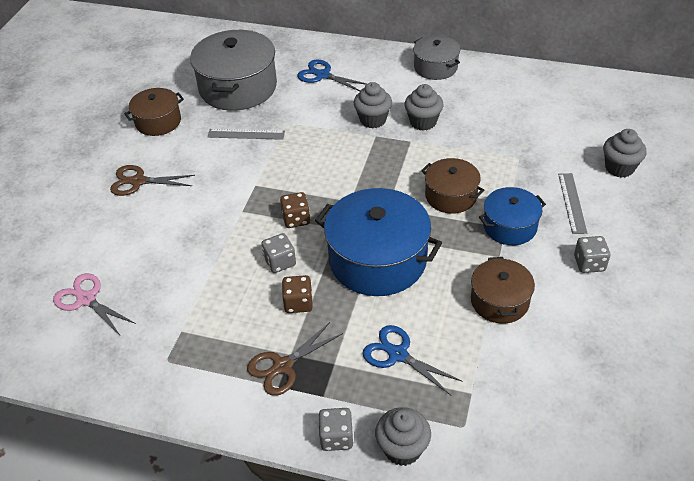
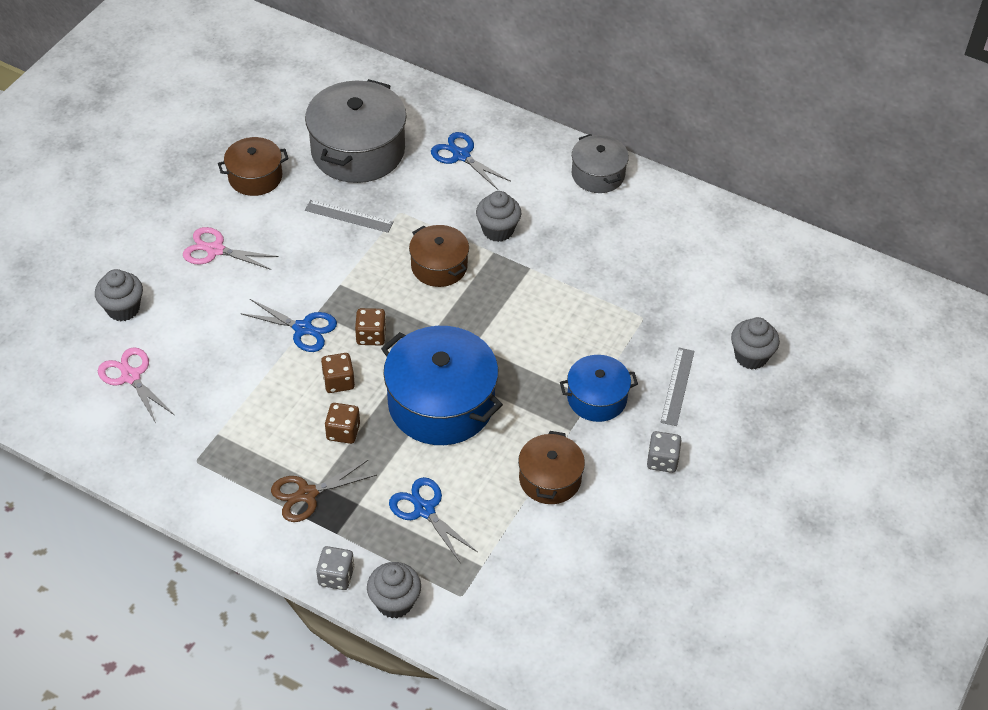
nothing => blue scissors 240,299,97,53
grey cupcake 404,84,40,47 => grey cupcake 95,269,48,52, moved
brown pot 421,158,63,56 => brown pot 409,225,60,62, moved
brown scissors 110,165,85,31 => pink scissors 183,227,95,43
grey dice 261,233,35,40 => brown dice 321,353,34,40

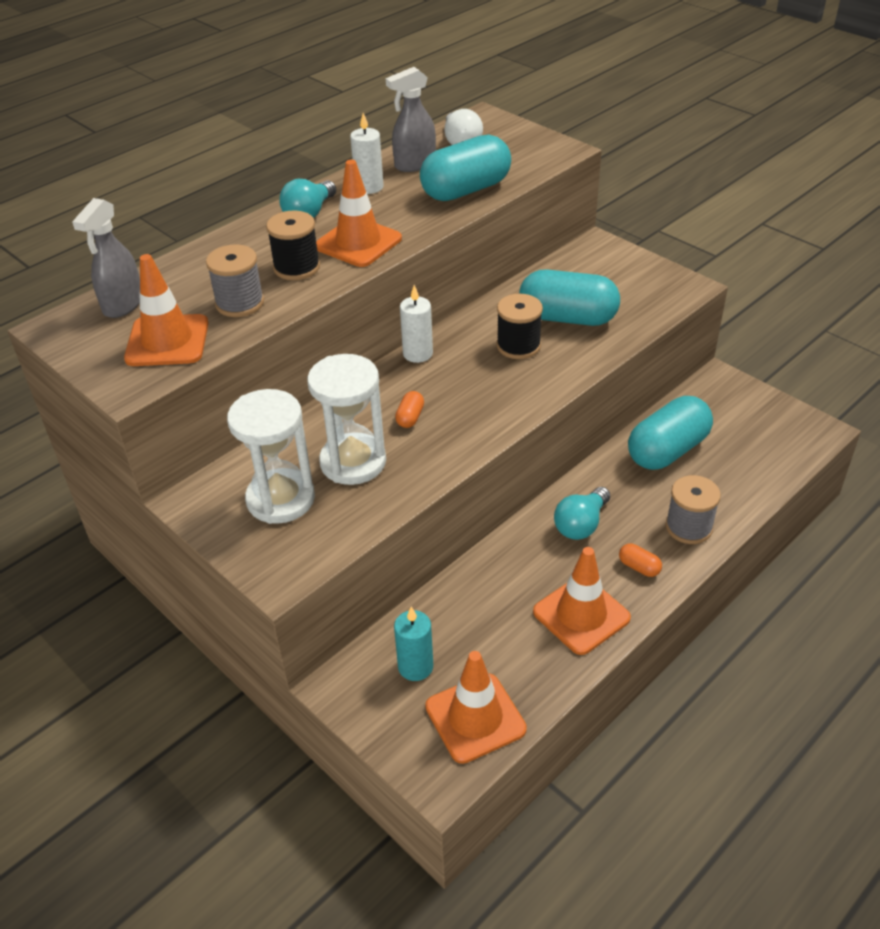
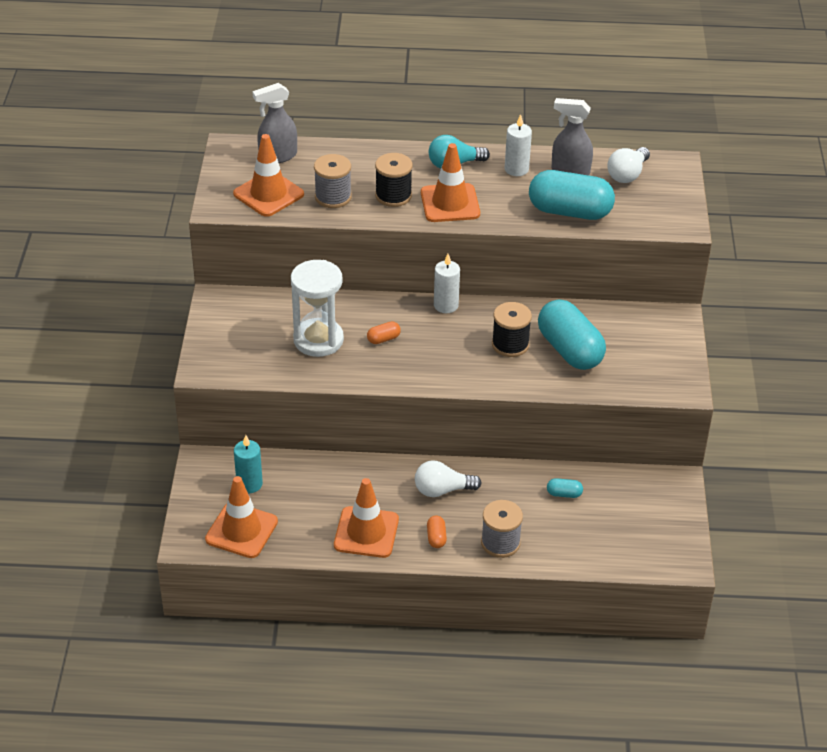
white hourglass 227,389,88,135 => nothing
turquoise light bulb 554,487,56,53 => white light bulb 415,460,67,37
turquoise capsule 628,396,85,74 => turquoise capsule 547,478,36,20, x0.41

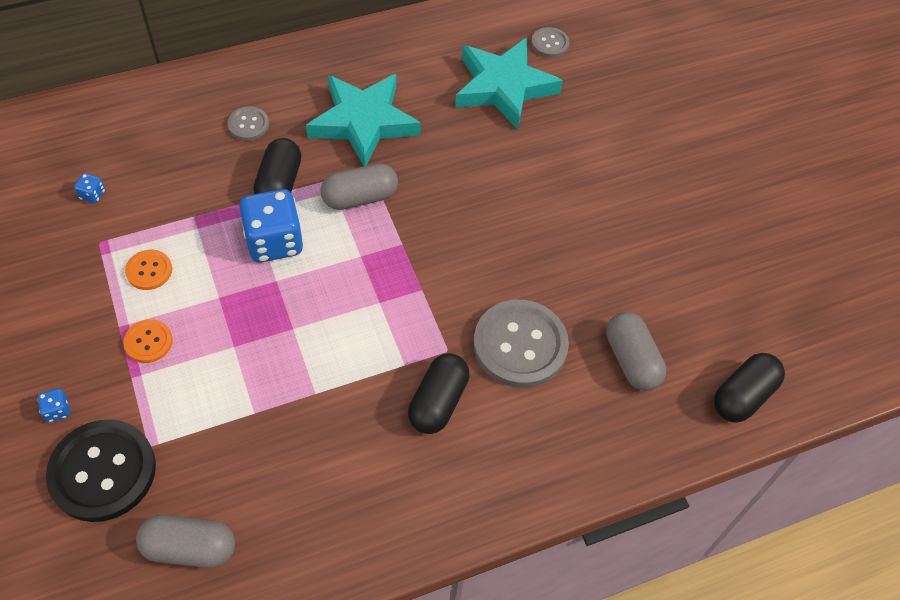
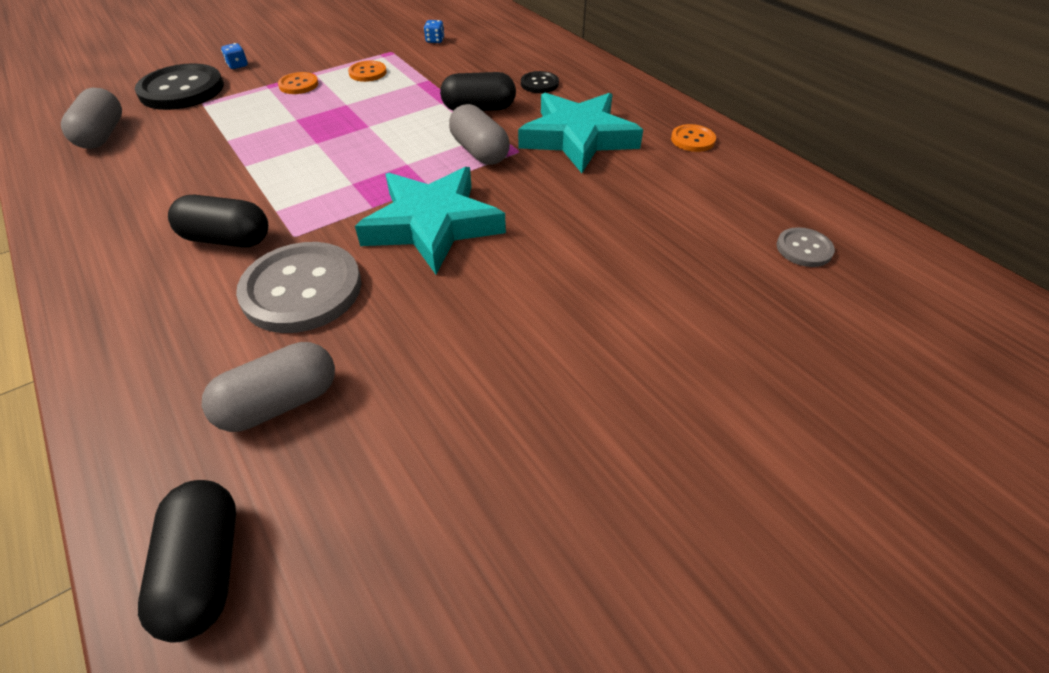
blue dice 239,189,65,73 => nothing
nothing => orange button 671,124,45,28
turquoise star 455,38,108,92 => turquoise star 355,167,151,107, moved
grey button 227,107,42,34 => black button 521,71,38,22
black capsule 714,353,71,70 => black capsule 138,480,98,163, 45 degrees clockwise

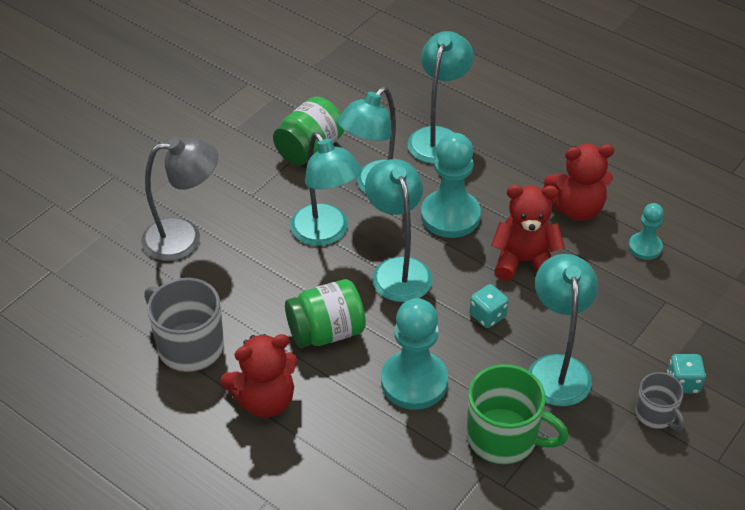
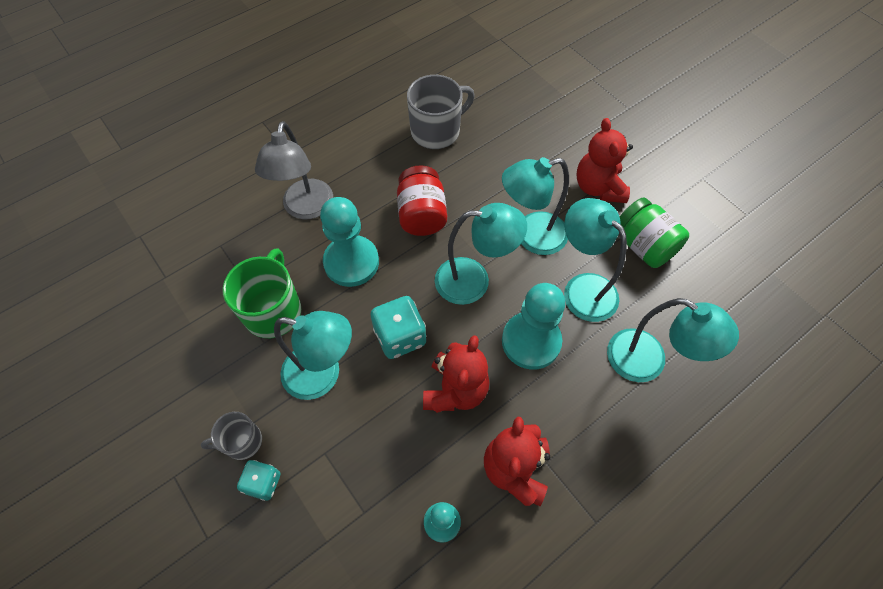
grey lamp 141,137,77,124 => grey lamp 255,121,78,99, moved
red teddy bear 220,334,77,84 => red teddy bear 576,118,57,85, moved
green jar 285,279,81,69 => red jar 397,165,50,71
green mug 467,364,102,100 => green mug 223,248,78,90, 150 degrees clockwise
turquoise dice 469,284,40,44 => turquoise dice 370,296,56,63, x1.61

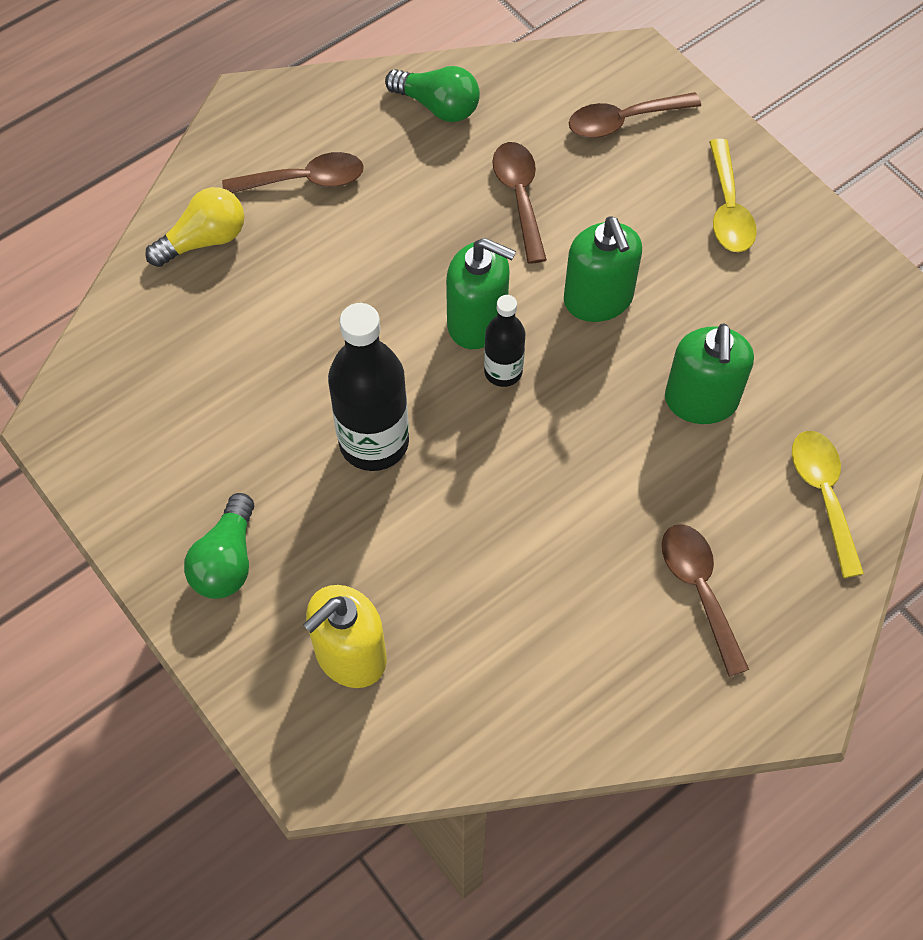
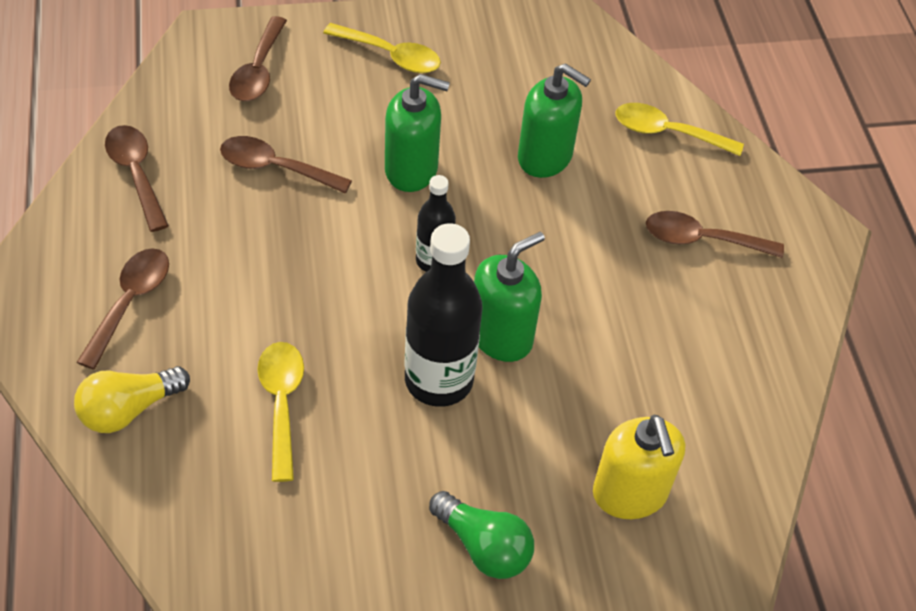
nothing => yellow spoon 257,342,47,140
green soap dispenser 446,238,70,111 => green soap dispenser 474,232,71,130, moved
green light bulb 385,66,95,56 => brown spoon 105,125,64,107
yellow light bulb 145,187,99,80 => yellow light bulb 74,366,116,67, 120 degrees counterclockwise

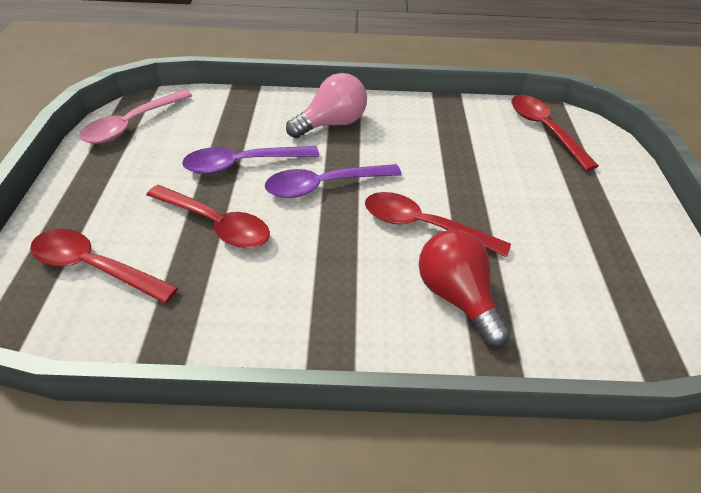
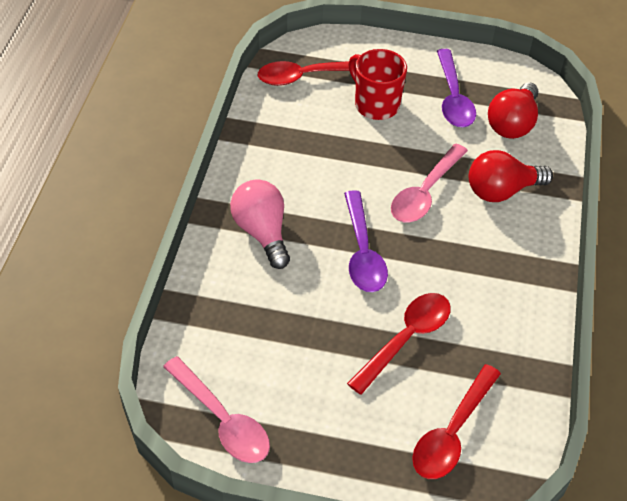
nothing => red mug 348,49,59,71
nothing => red light bulb 488,82,50,57
purple spoon 182,146,137,28 => purple spoon 437,49,39,78, moved
red spoon 365,192,146,65 => pink spoon 391,144,77,78

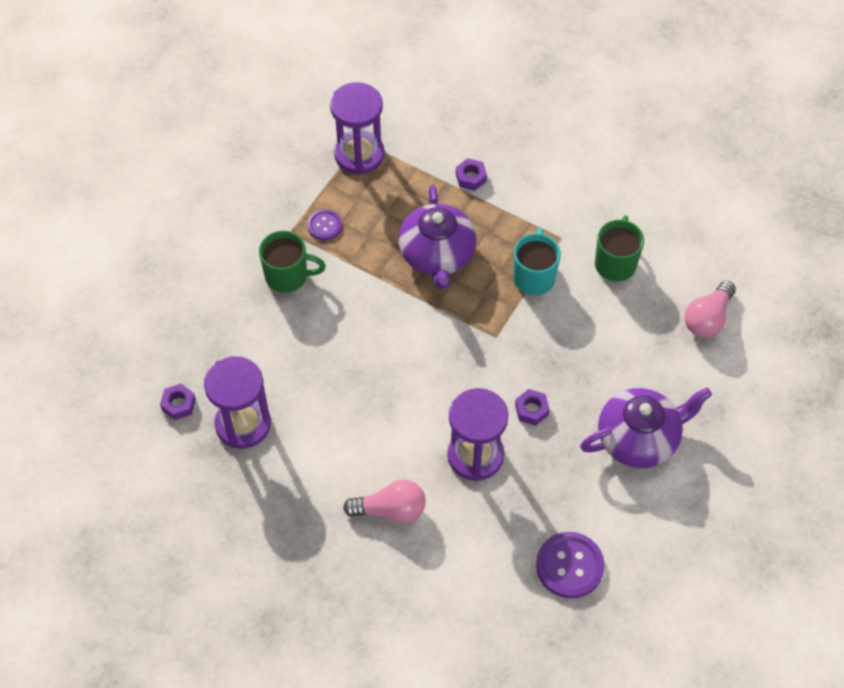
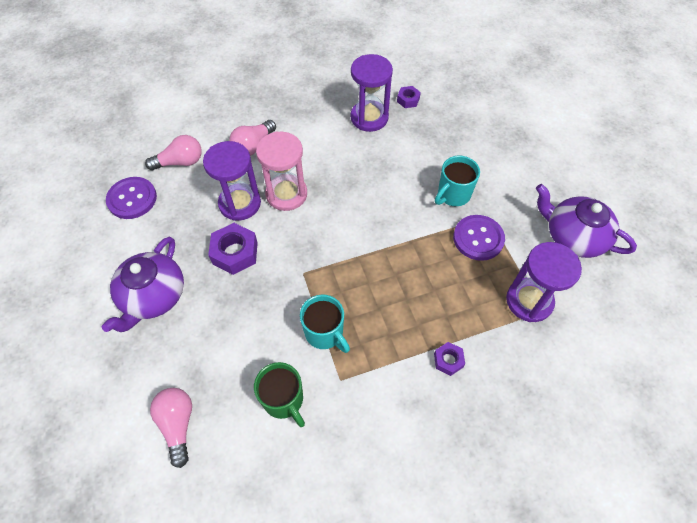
nothing => pink light bulb 145,135,57,35
nothing => pink hourglass 256,131,51,80
purple teapot 398,185,78,104 => purple teapot 536,184,101,74, moved
green mug 259,231,67,62 => turquoise mug 435,156,45,50
purple button 307,209,35,31 => purple button 453,215,52,46, x1.72
purple nut 515,389,35,37 => purple nut 208,223,50,52, x1.76

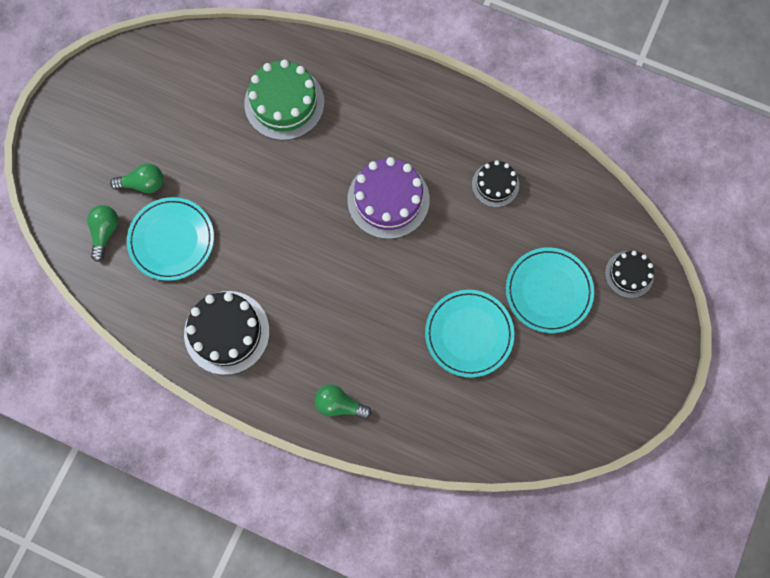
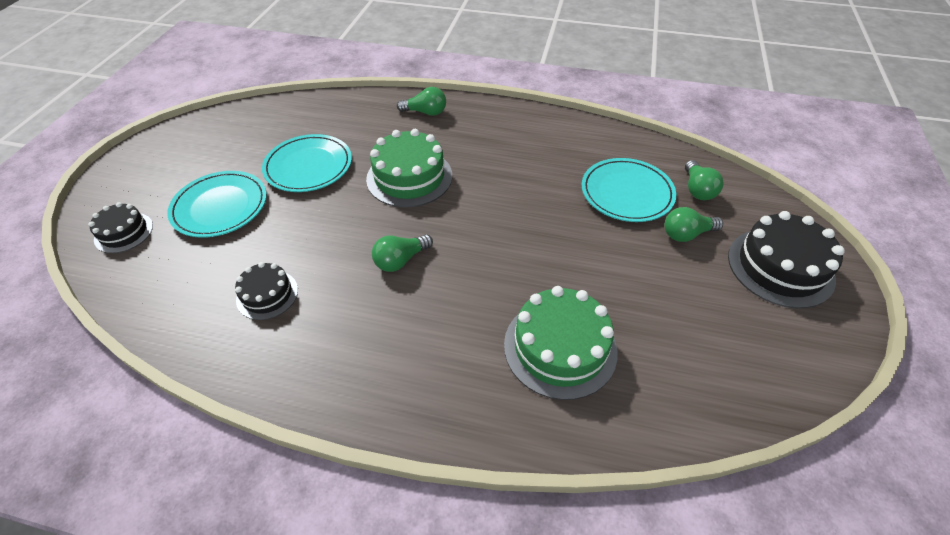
nothing => green cake 366,129,86,79
black cake 184,291,86,84 => black cake 728,211,117,97, moved
purple cake 347,157,83,82 => green light bulb 372,234,61,38

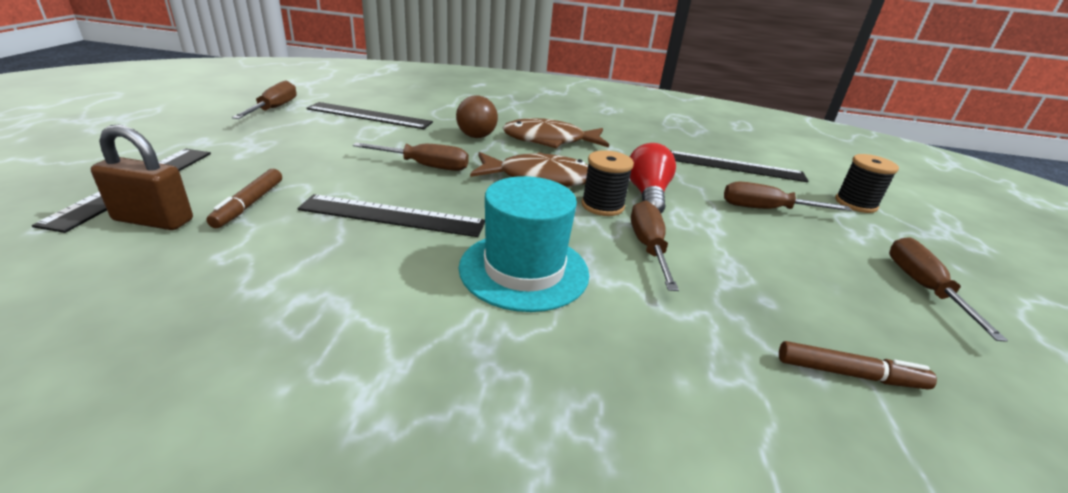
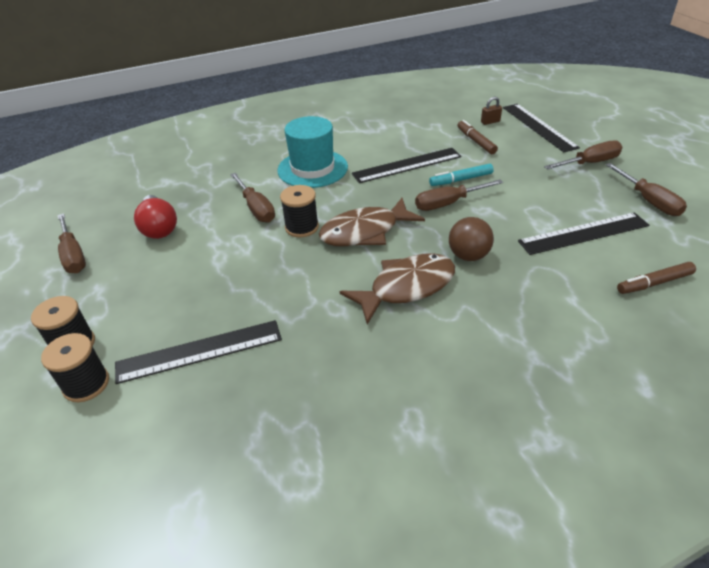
nothing => black spool 41,333,68,69
nothing => turquoise marker 429,164,65,22
red light bulb 630,143,46,70 => red light bulb 134,195,43,44, moved
brown screwdriver 724,181,127,30 => brown screwdriver 544,140,78,29, moved
brown marker 779,341,158,49 => brown marker 617,262,79,32, moved
brown padlock 91,125,102,105 => brown padlock 481,97,21,28, x0.53

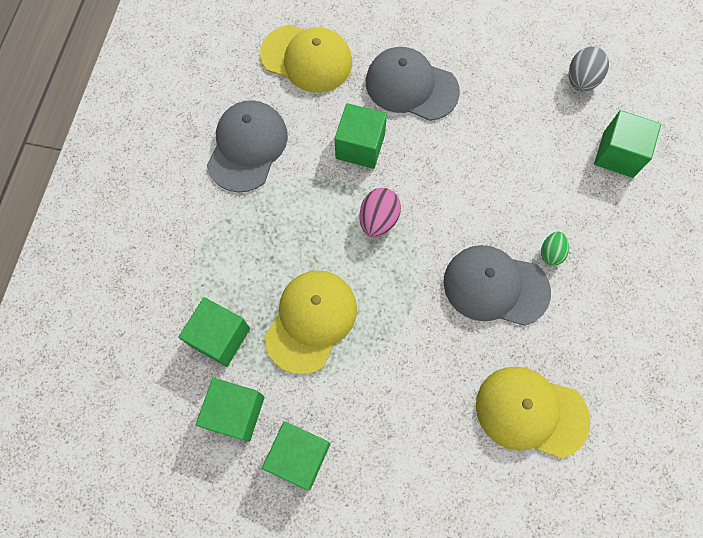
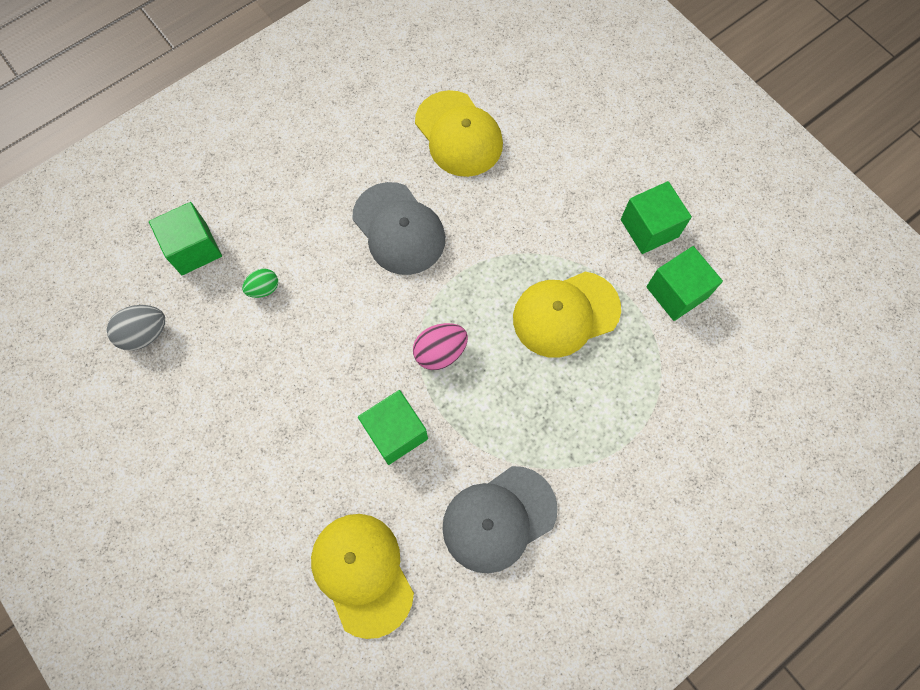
green cube 178,297,72,70 => nothing
grey cap 366,47,94,74 => nothing
green egg 541,232,28,34 => green egg 242,269,36,29, moved

